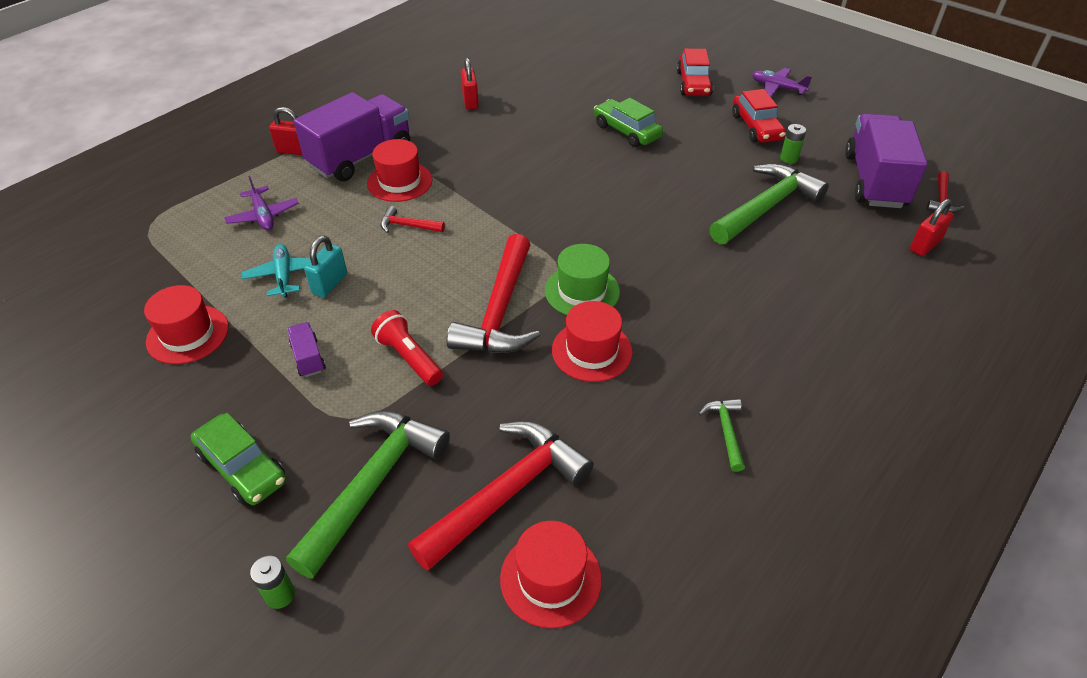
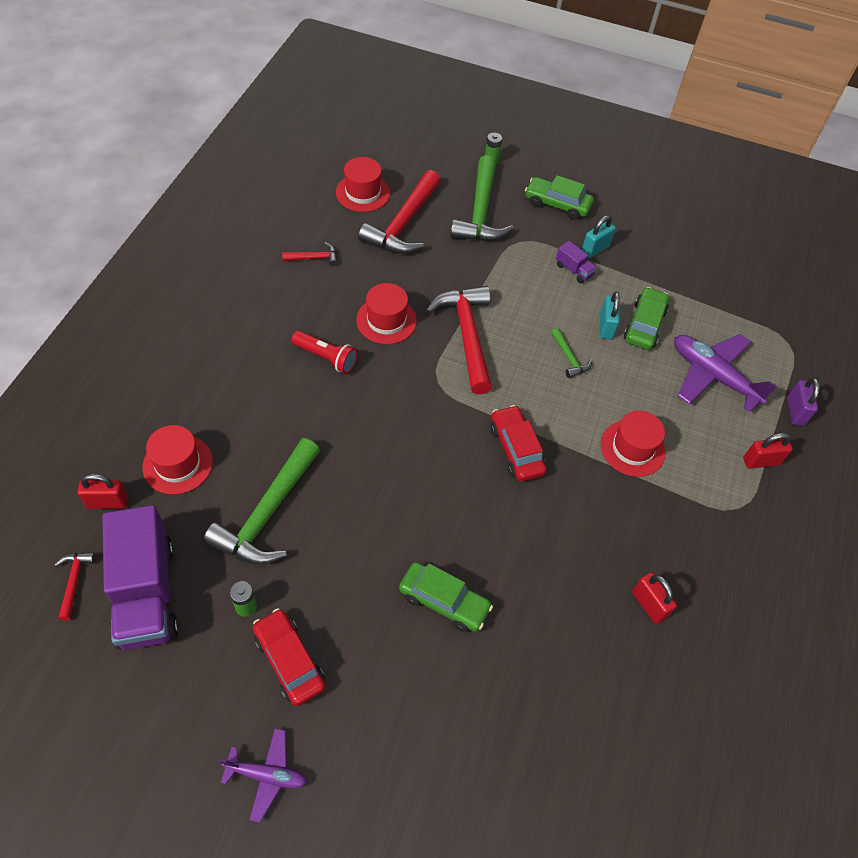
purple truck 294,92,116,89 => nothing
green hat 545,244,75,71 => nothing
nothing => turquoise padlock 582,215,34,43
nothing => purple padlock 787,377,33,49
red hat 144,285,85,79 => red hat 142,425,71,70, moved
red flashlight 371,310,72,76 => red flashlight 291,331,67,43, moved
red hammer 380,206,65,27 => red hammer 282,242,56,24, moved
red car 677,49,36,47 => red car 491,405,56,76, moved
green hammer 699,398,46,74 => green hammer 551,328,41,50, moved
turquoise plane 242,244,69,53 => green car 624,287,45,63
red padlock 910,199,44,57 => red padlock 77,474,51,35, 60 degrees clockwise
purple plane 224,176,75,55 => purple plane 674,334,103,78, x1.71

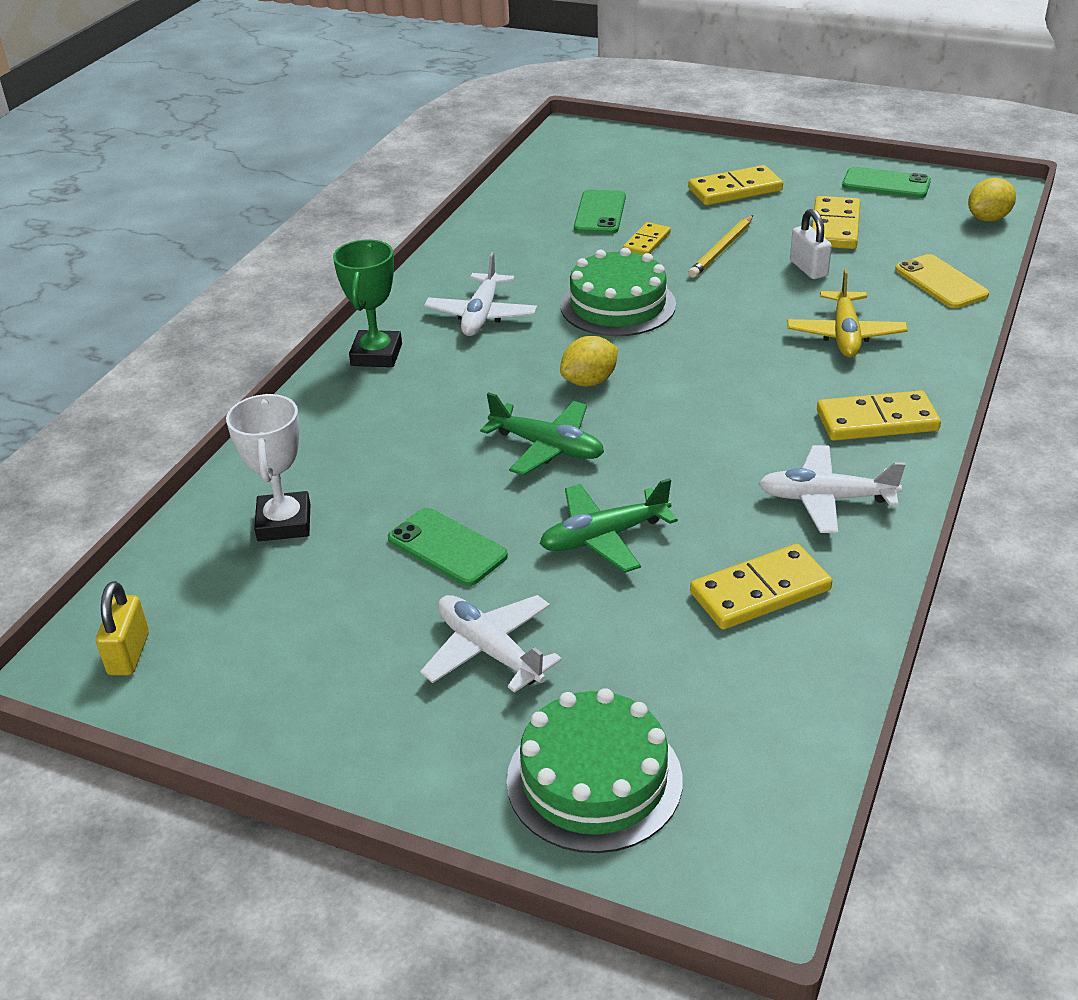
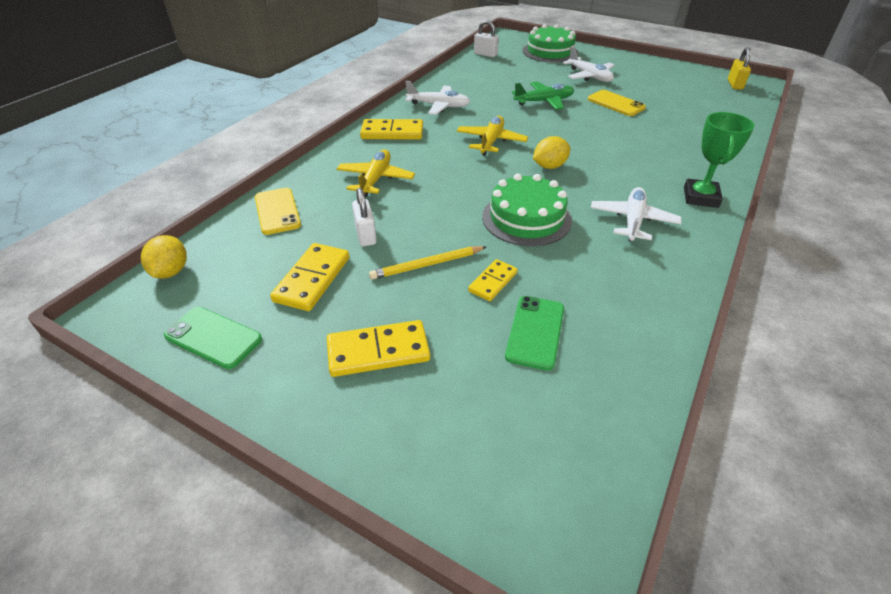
white trophy 226,394,84,147 => nothing
green plane 480,392,124,84 => nothing
yellow domino 690,544,142,86 => nothing
nothing => yellow plane 457,116,71,40
nothing => white padlock 474,20,25,37
green phone 388,508,120,78 => yellow phone 588,90,58,26
yellow pencil 688,215,65,63 => yellow pencil 369,246,117,34, 150 degrees counterclockwise
yellow lemon 968,178,48,44 => yellow lemon 141,235,46,44, 60 degrees counterclockwise

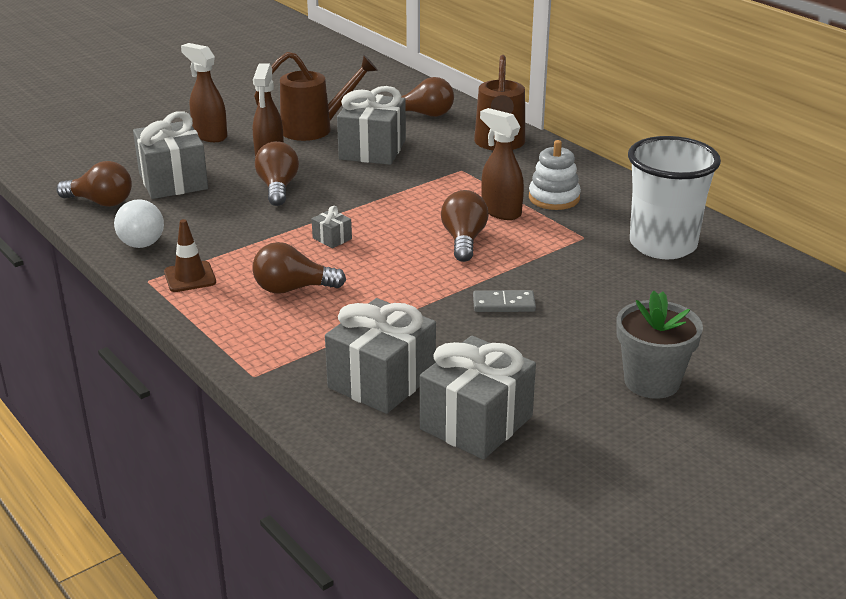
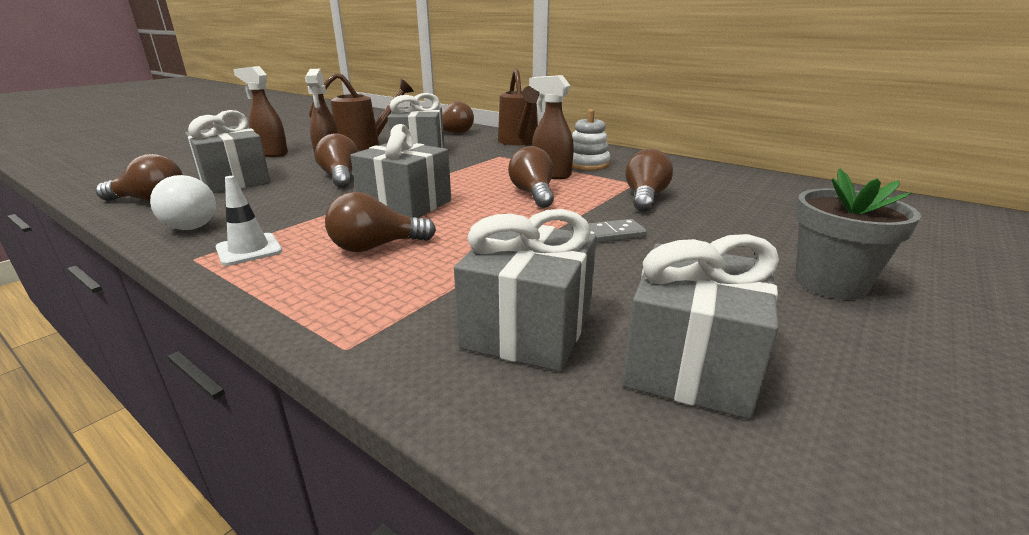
white cup 628,136,93,123 => nothing
nothing => brown light bulb 625,149,48,63
brown traffic cone 164,219,52,73 => white traffic cone 216,176,66,90
grey gift 312,206,40,42 => grey gift 350,124,101,94, x2.31

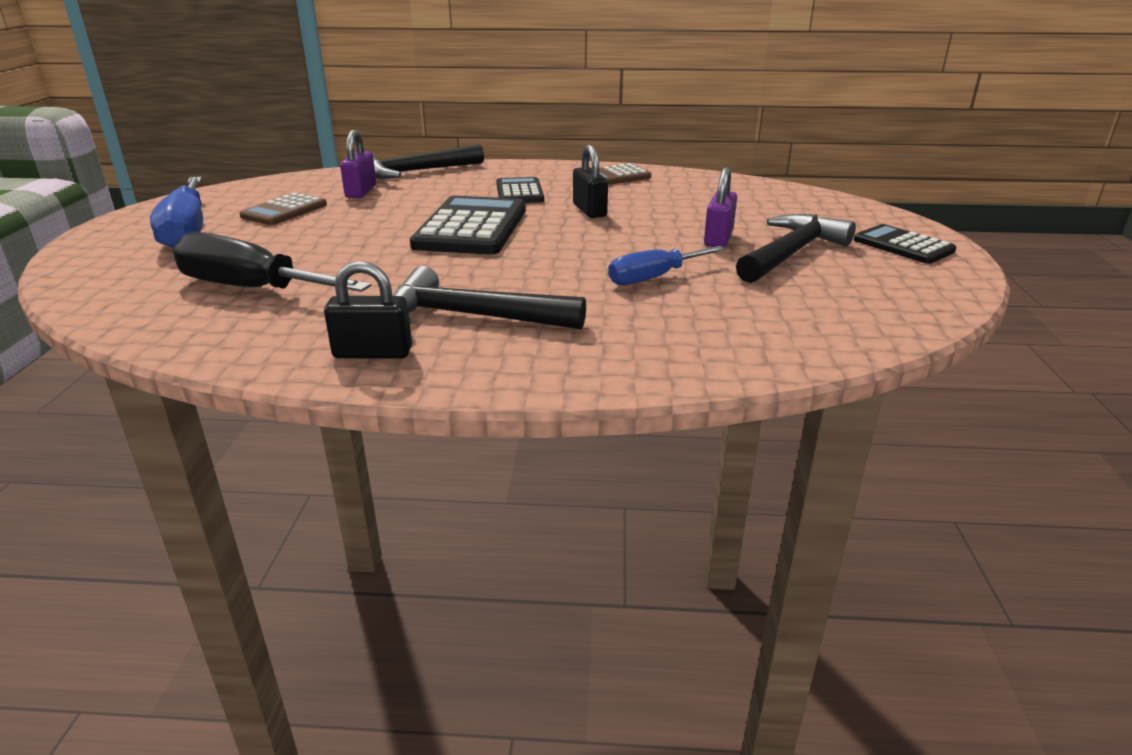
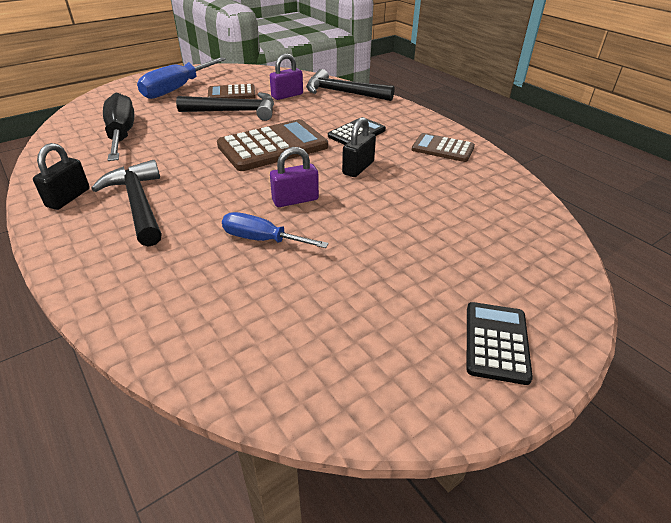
purple padlock 704,167,33,80 => purple padlock 270,147,49,60, moved
black hammer 736,214,120,69 => black hammer 176,92,98,29, moved
black calculator 410,196,116,59 => brown calculator 217,119,111,52
black padlock 324,261,88,98 => black padlock 33,143,57,67, 60 degrees clockwise

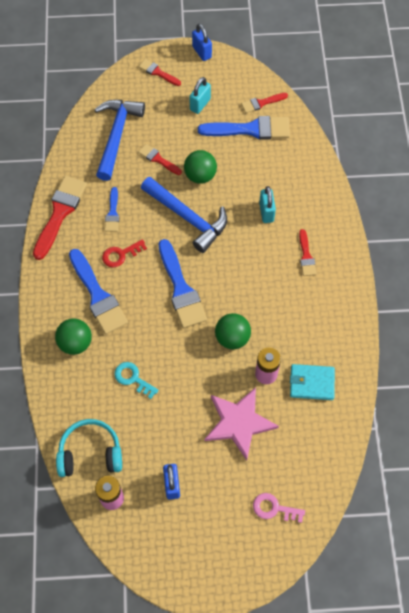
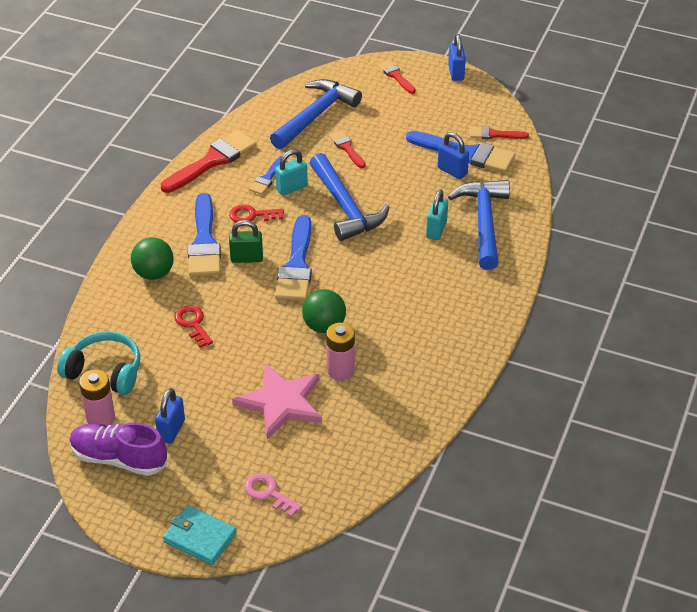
green ball 184,150,33,34 => nothing
red brush 299,229,18,47 => nothing
nothing => purple shoe 69,423,98,53
nothing => green padlock 229,220,34,43
nothing => blue padlock 438,132,31,47
nothing => blue hammer 448,180,62,90
turquoise padlock 189,77,22,37 => turquoise padlock 275,149,33,47, moved
turquoise wallet 290,364,45,36 => turquoise wallet 163,505,74,60, moved
turquoise key 114,362,45,37 => red key 174,305,39,43

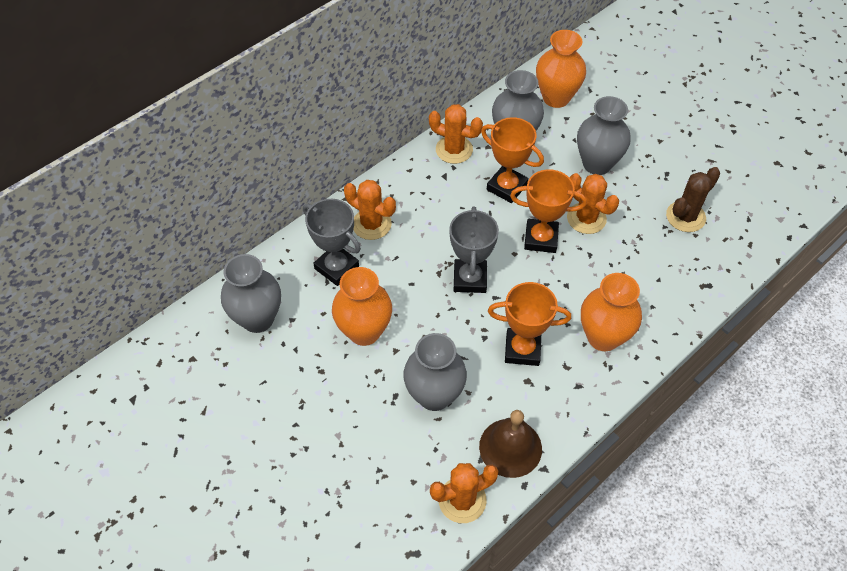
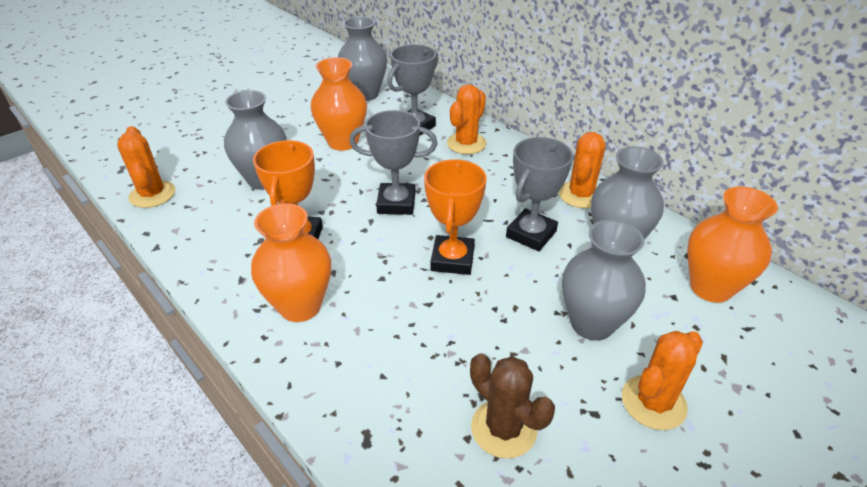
brown bell 479,410,63,68 => nothing
orange cactus 567,173,52,61 => orange cactus 622,331,81,99, moved
orange trophy 481,117,63,86 => grey trophy 506,137,67,114

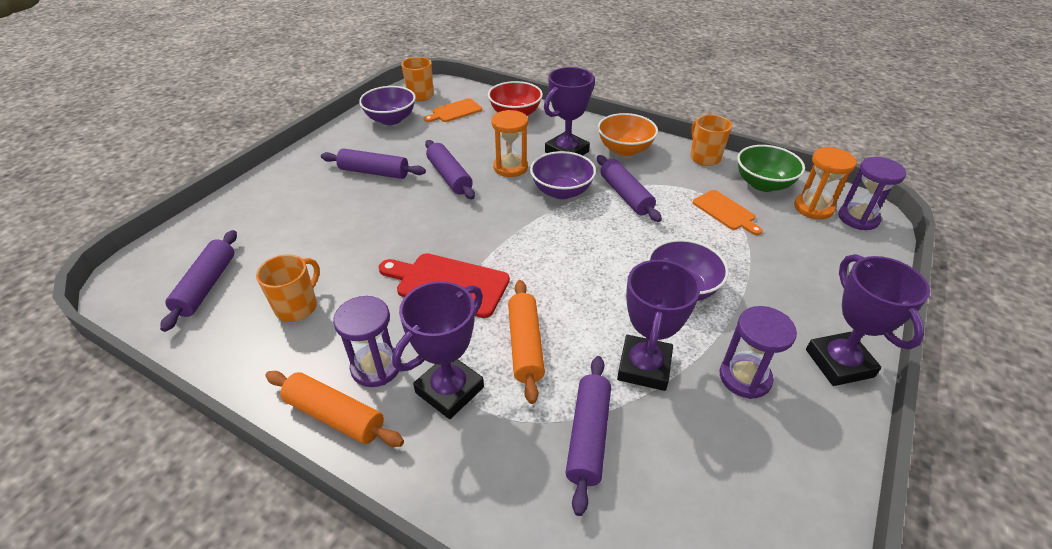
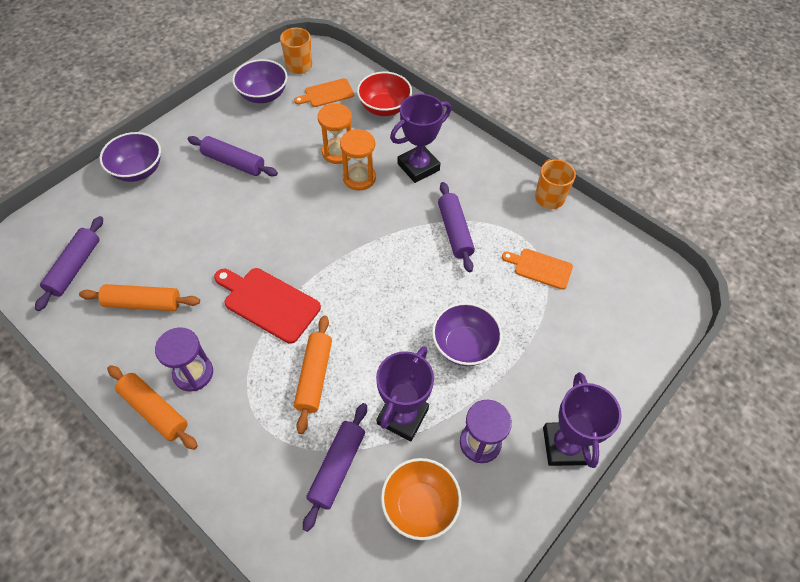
purple trophy 392,281,92,138 => nothing
purple rolling pin 425,140,50,59 => nothing
green bowl 737,145,68,47 => nothing
purple hourglass 838,157,68,73 => nothing
purple bowl 530,151,66,48 => purple bowl 100,132,61,50, moved
orange bowl 598,113,60,43 => orange bowl 381,458,81,82, moved
orange hourglass 794,147,63,72 => orange hourglass 318,103,34,61, moved
orange mug 256,254,64,68 => orange rolling pin 79,284,121,27
orange cutting board 692,190,71,45 => orange cutting board 502,249,71,41, 135 degrees clockwise

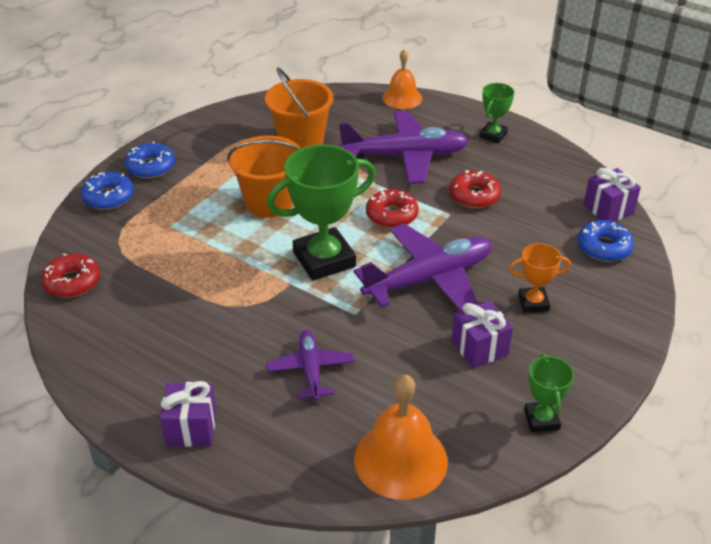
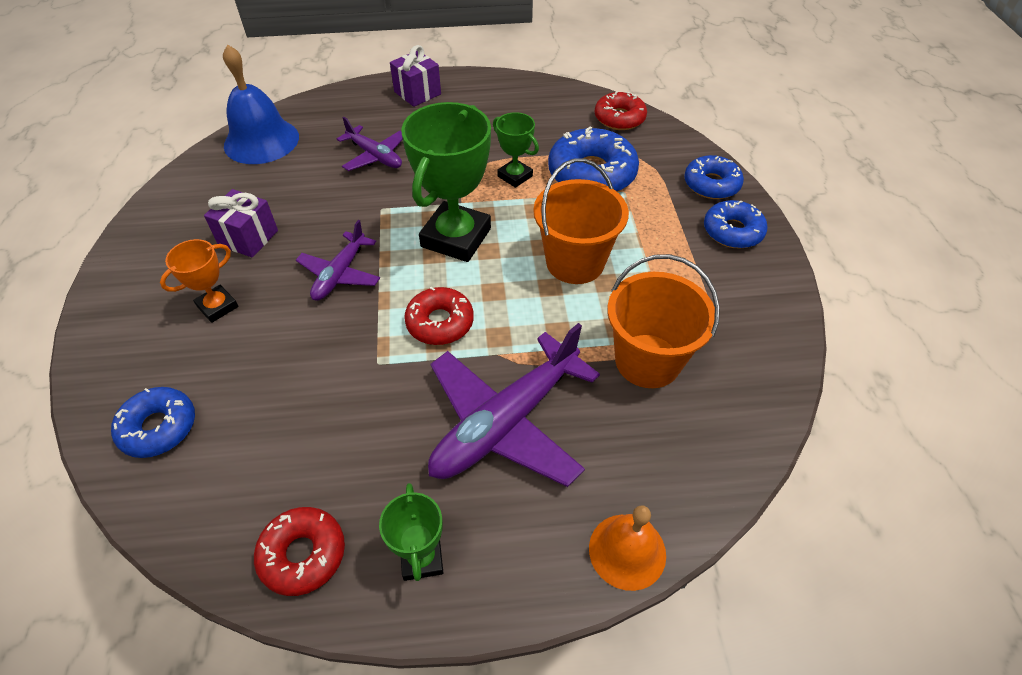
purple gift 584,168,57,54 => nothing
nothing => blue donut 548,127,91,65
red donut 449,170,52,38 => red donut 254,507,91,89, moved
green trophy 524,354,50,78 => green trophy 493,112,46,76, moved
orange bell 354,374,94,126 => blue bell 223,44,76,120
purple plane 353,224,139,87 => purple plane 296,220,84,81, x0.56

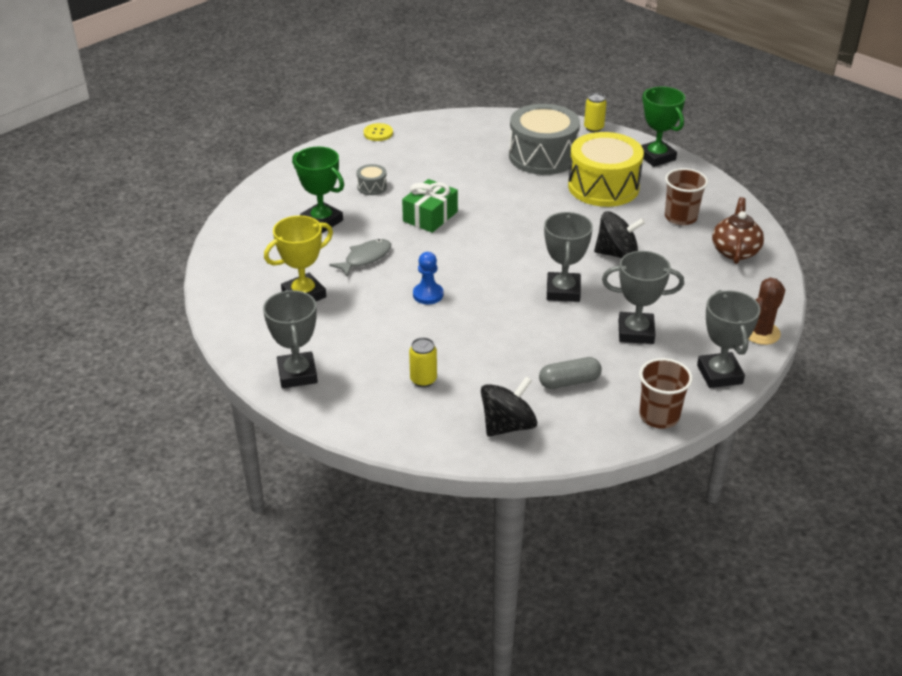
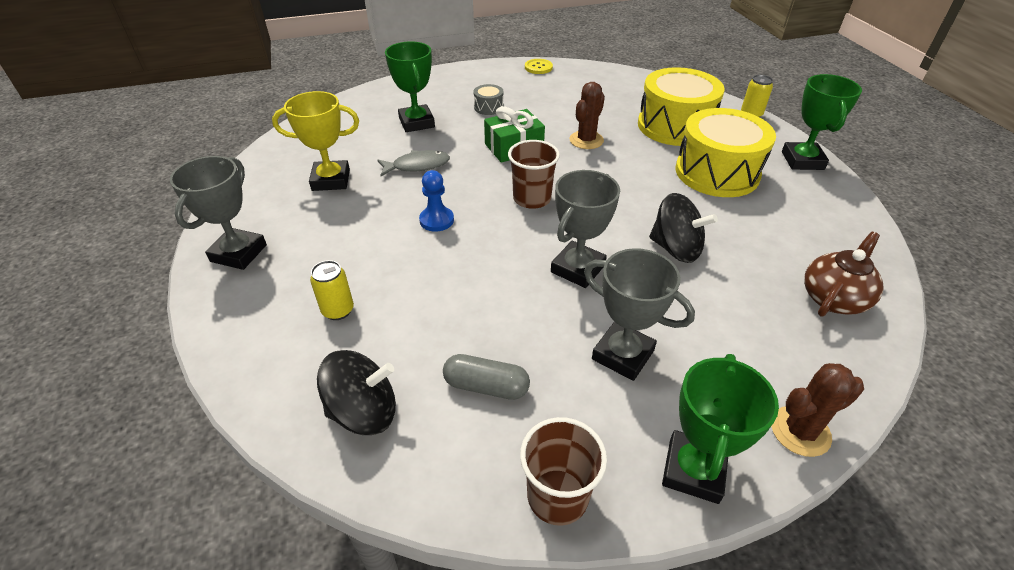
nothing => brown cactus 569,82,36,67
brown cup 665,168,43,57 => brown cup 508,140,52,69, moved
grey drum 509,104,71,71 => yellow drum 638,67,87,79
grey trophy 697,290,64,98 => green trophy 662,354,117,150

